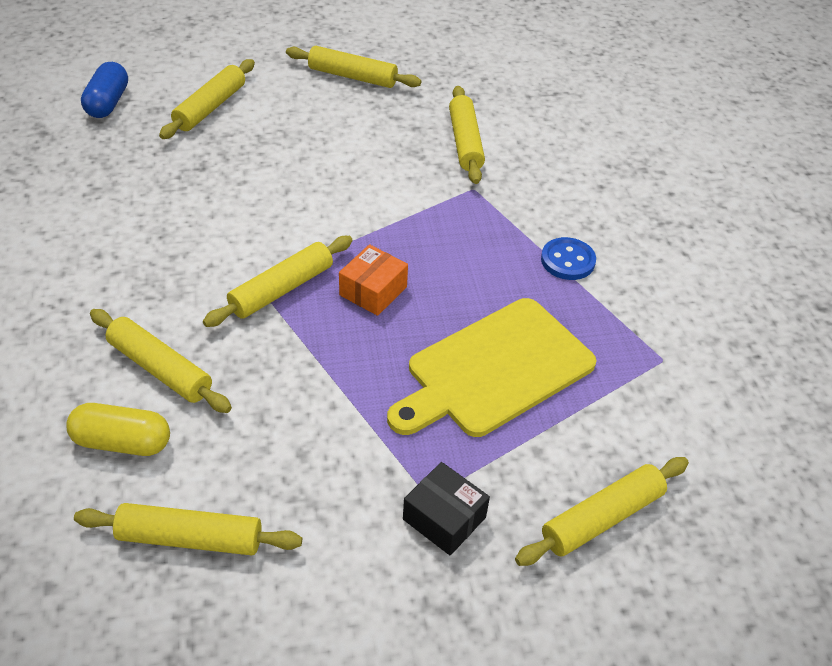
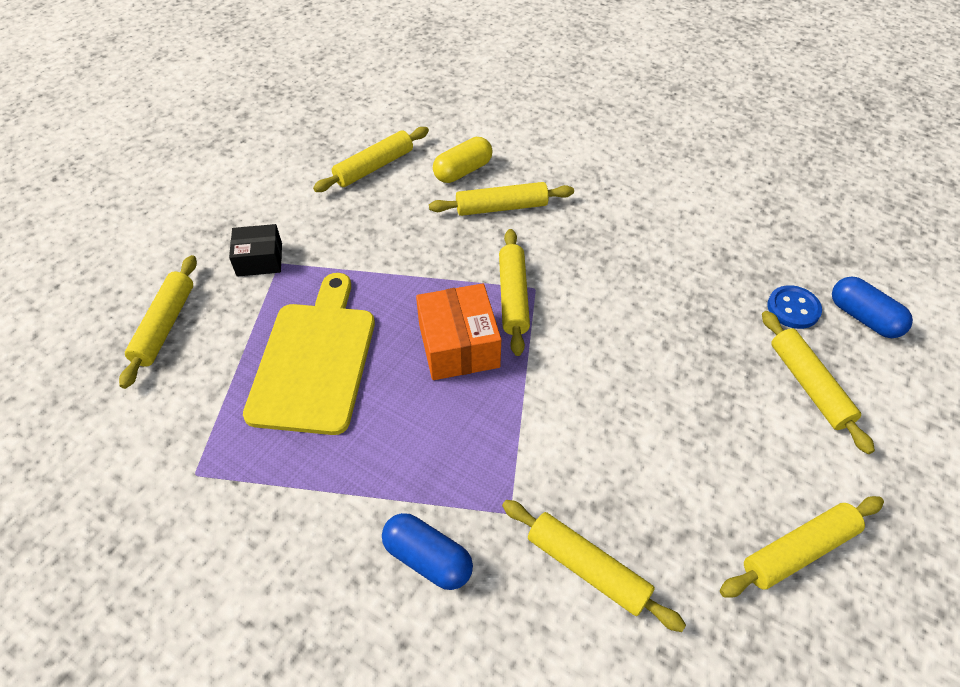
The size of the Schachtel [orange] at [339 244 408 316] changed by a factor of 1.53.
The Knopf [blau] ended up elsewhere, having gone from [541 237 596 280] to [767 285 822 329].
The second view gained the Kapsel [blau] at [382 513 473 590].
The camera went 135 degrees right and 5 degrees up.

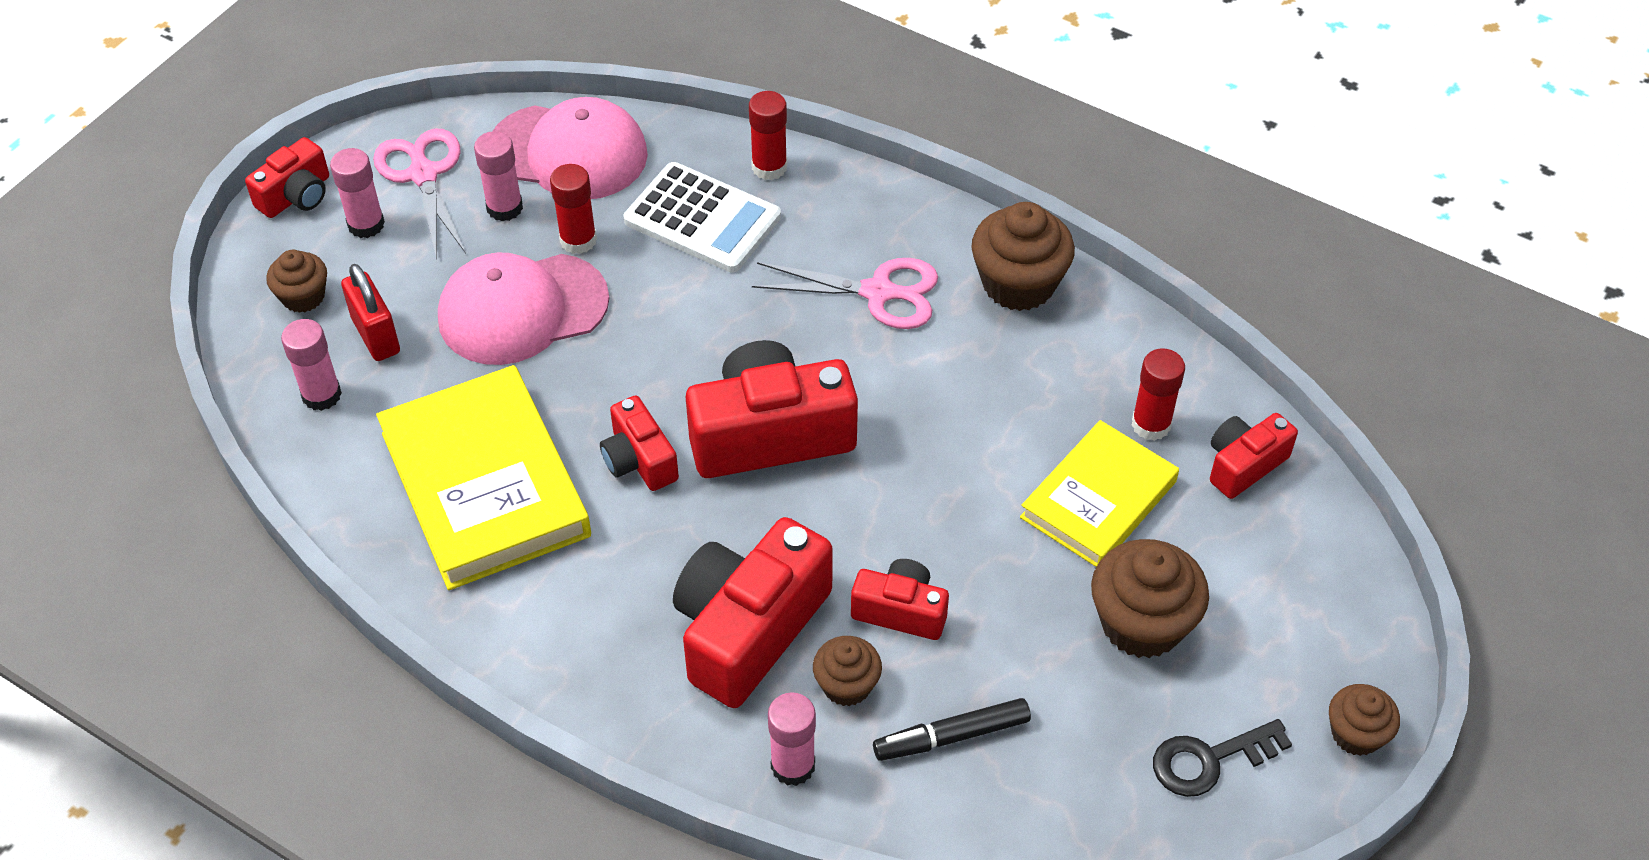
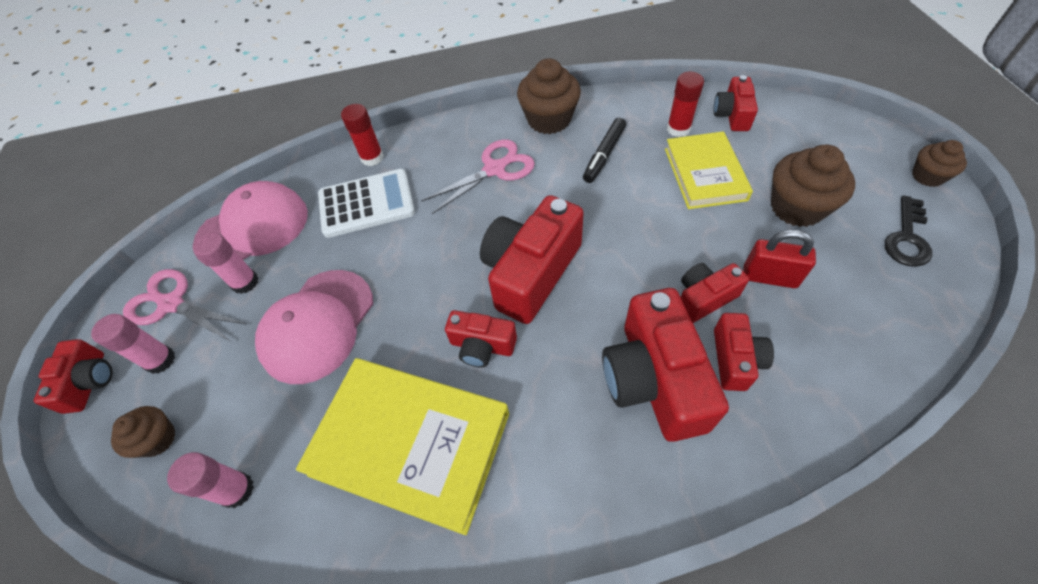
The Vorhängeschloss [rot] ended up elsewhere, having gone from [341 264 400 361] to [743 230 816 288].
The second view lost the Klebestift [rot] at [550 164 597 254].
The second view lost the Klebestift [rosa] at [768 692 816 786].
Where the Muffin [braun] stood at [813 636 882 706], the Kamera [rot] came to stand at [714 313 774 391].
The Filzstift [schwarz] ended up elsewhere, having gone from [873 698 1031 761] to [583 118 626 183].
The camera went 40 degrees left and 5 degrees up.

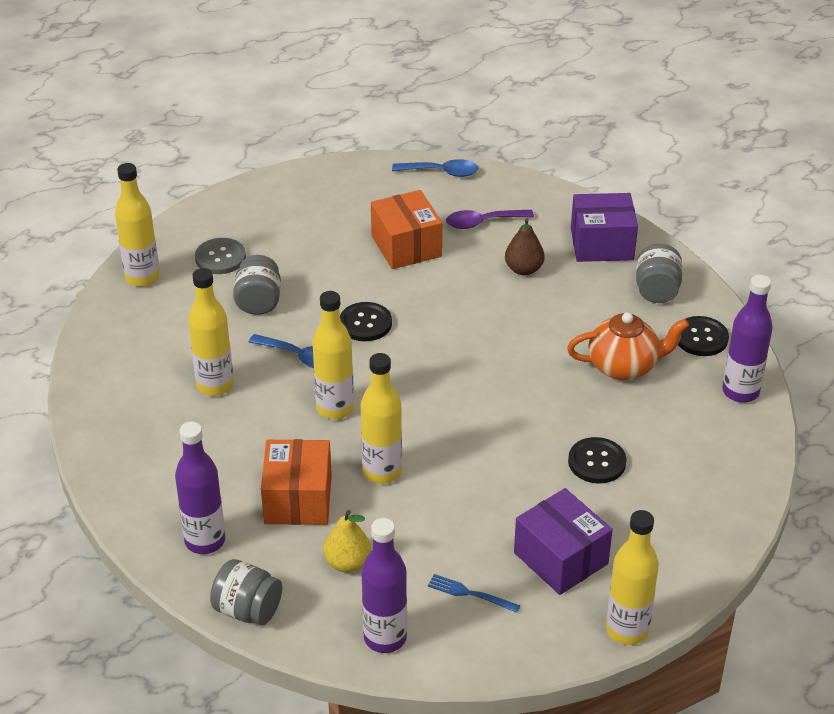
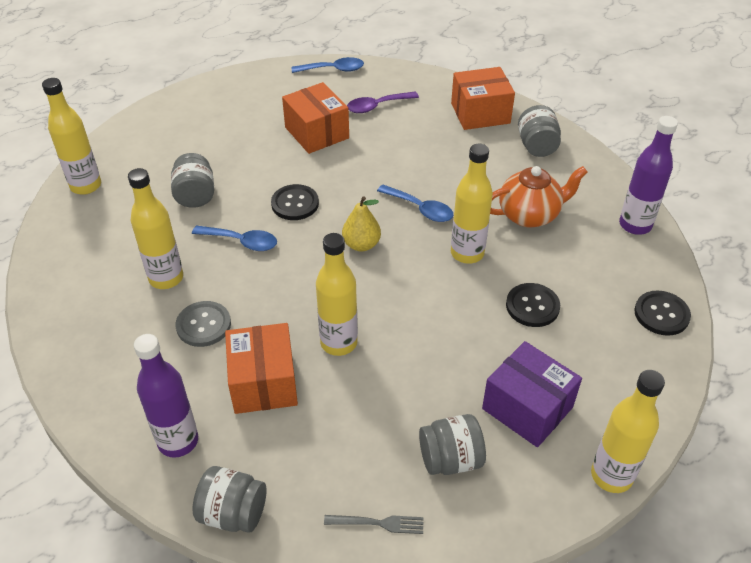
The Knopf [grau] ended up elsewhere, having gone from [195 238 246 274] to [175 301 231 347].
The Flasche [gelb] ended up elsewhere, having gone from [312 291 354 419] to [451 144 493 264].
The Birne [gelb] ended up elsewhere, having gone from [323 510 371 572] to [342 196 381 251].
Where the Flasche [lila] stood at [361 518 407 653], the Gabel [grau] came to stand at [324 515 424 534].
Where the Gabel [blau] stood at [428 574 520 613], the Einmachglas [grau] came to stand at [419 414 486 475].
The second view lost the Birne [braun] at [505 218 545 275].
What was the Schachtel [lila] at [571 193 638 262] turned into the Schachtel [orange] at [451 67 515 130].
The Knopf [schwarz] ended up elsewhere, having gone from [678 316 729 356] to [634 291 691 336].
The second view gained the Löffel [blau] at [377 185 453 222].
The camera went 10 degrees left and 5 degrees up.

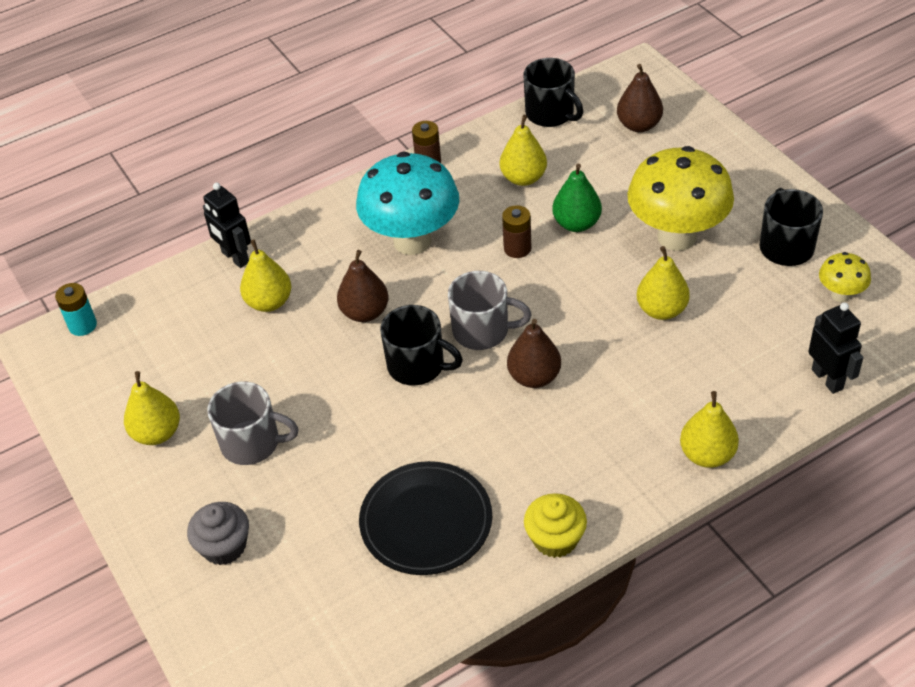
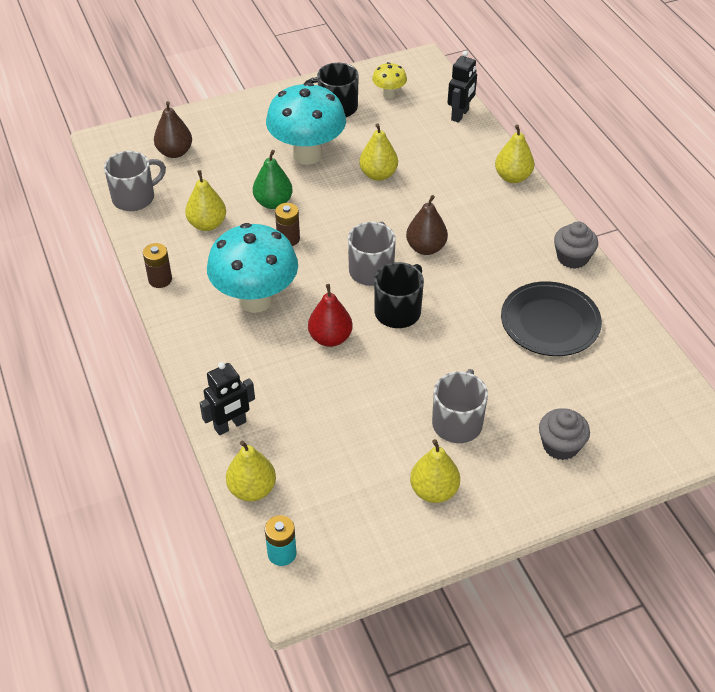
The Birne [gelb] ended up elsewhere, having gone from [240 240 291 312] to [226 441 276 501].
What was the Birne [braun] at [337 250 389 322] turned into the Birne [rot] at [308 284 353 347].
What was the Tasse [schwarz] at [524 58 583 127] turned into the Tasse [grau] at [104 151 166 211].
What was the Muffin [gelb] at [524 493 587 558] turned into the Muffin [grau] at [554 221 598 269].
What was the Pilz [gelb] at [627 146 734 251] turned into the Pilz [türkis] at [266 82 346 165].
The Roboter [schwarz] at [808 303 863 394] ended up facing another way, 135 degrees clockwise from before.
The camera went 85 degrees left and 0 degrees up.

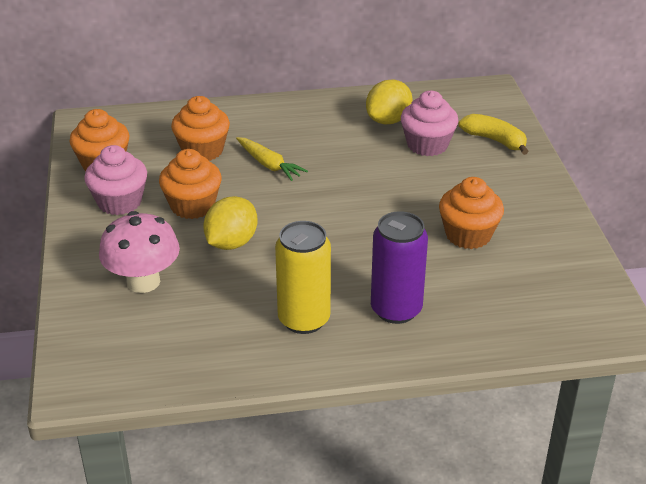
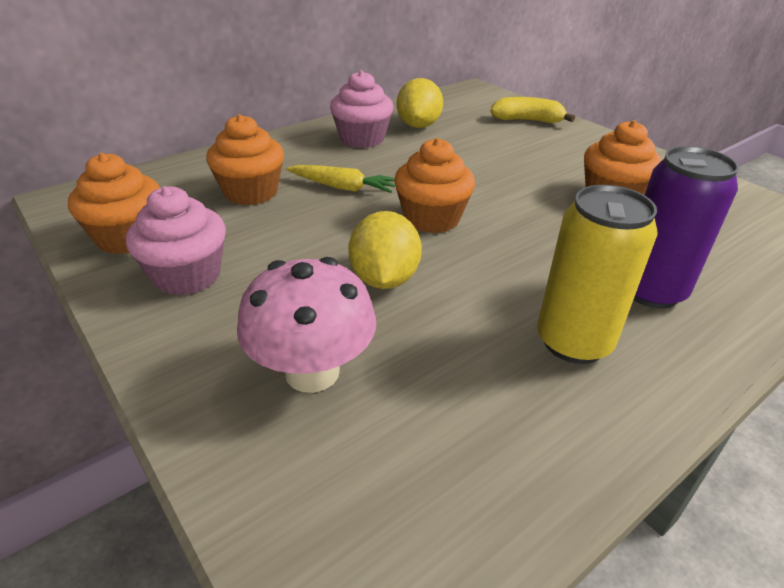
The Muffin [orange] ended up elsewhere, having gone from [159 149 222 219] to [394 138 475 233].
The Muffin [rosa] ended up elsewhere, having gone from [401 91 458 156] to [330 70 393 148].
The camera went 30 degrees left and 0 degrees up.

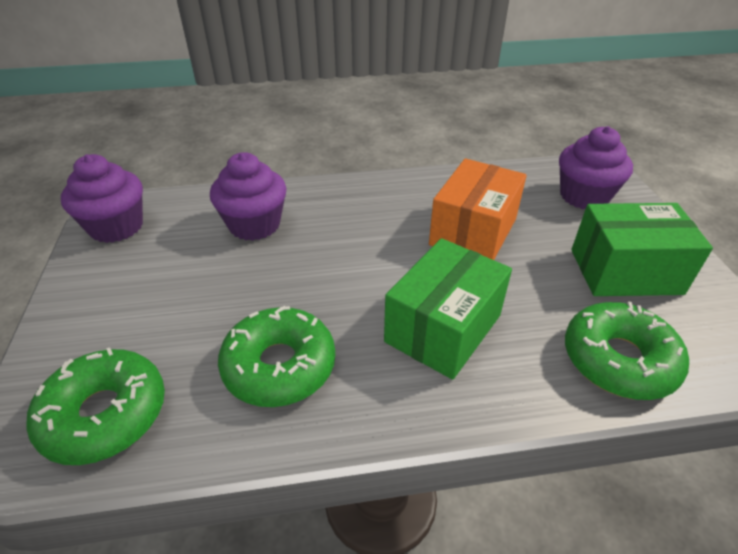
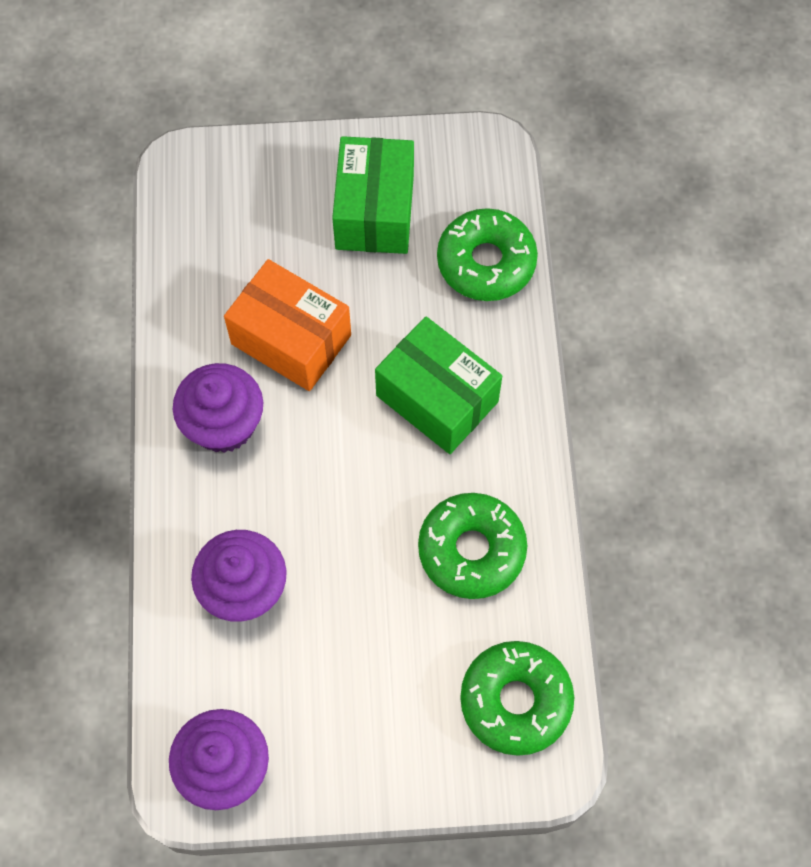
The Muffin [lila] ended up elsewhere, having gone from [559 126 633 209] to [173 363 263 453].
The camera went 85 degrees left and 25 degrees up.

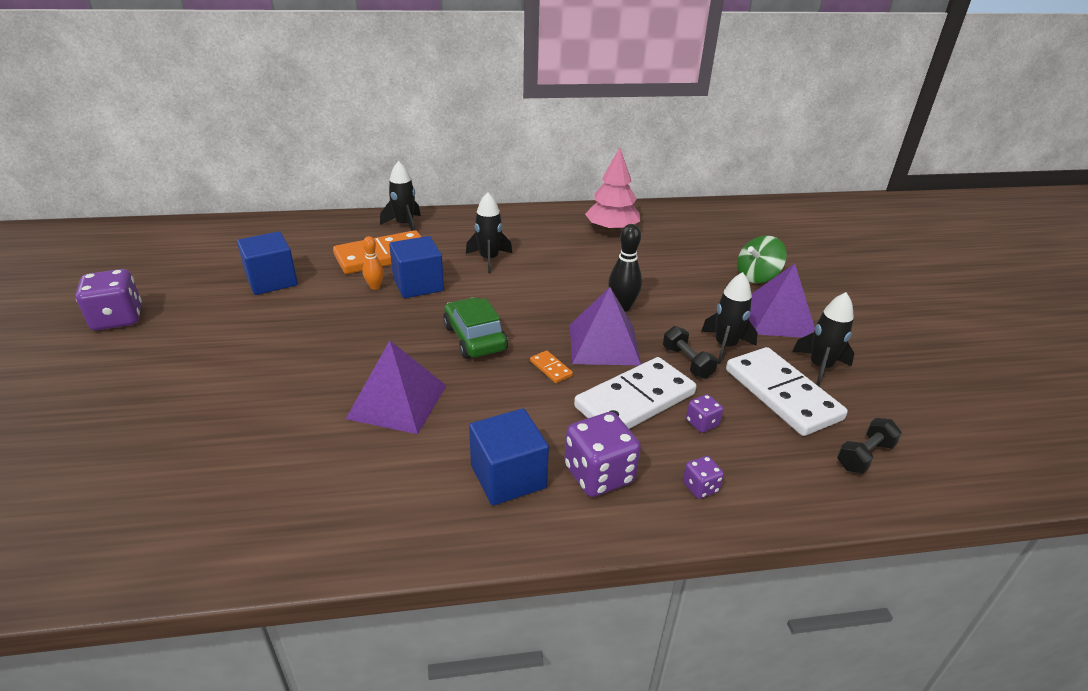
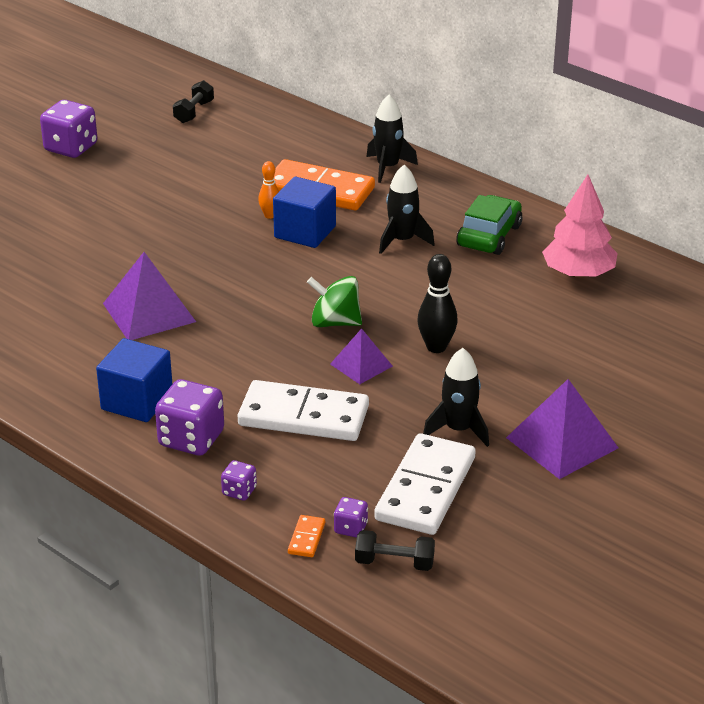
The second view lost the Kubus [blau] at [237 231 298 295].
The Auto [grün] ended up elsewhere, having gone from [443 297 508 359] to [456 195 522 255].
The Dominostein [orange] ended up elsewhere, having gone from [530 350 573 383] to [288 515 325 557].
The size of the Pyramide [lila] at [570 287 641 365] changed by a factor of 0.60.
The Hantel [schwarz] ended up elsewhere, having gone from [663 326 718 379] to [173 80 214 123].
The Spielwürfel [lila] ended up elsewhere, having gone from [686 394 723 433] to [334 497 368 538].
The Kreisel [grün] ended up elsewhere, having gone from [737 236 787 283] to [307 276 362 327].
The second view lost the Rakete [schwarz] at [792 292 855 386].
The camera went 50 degrees right and 0 degrees up.

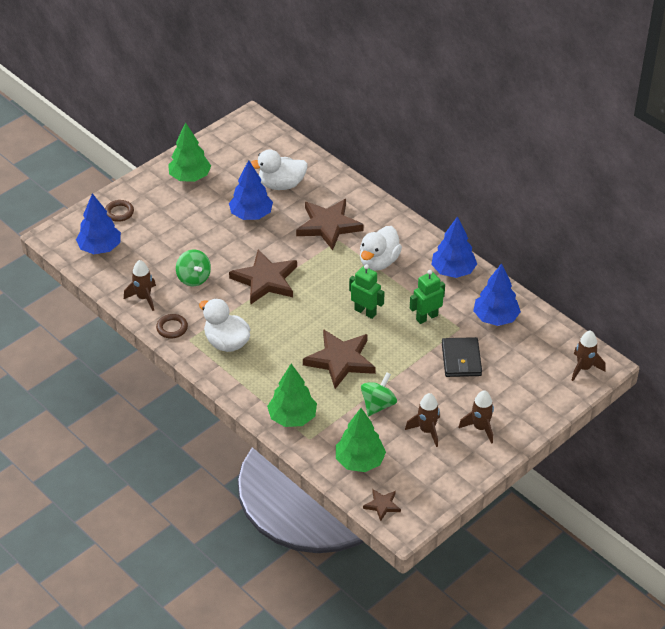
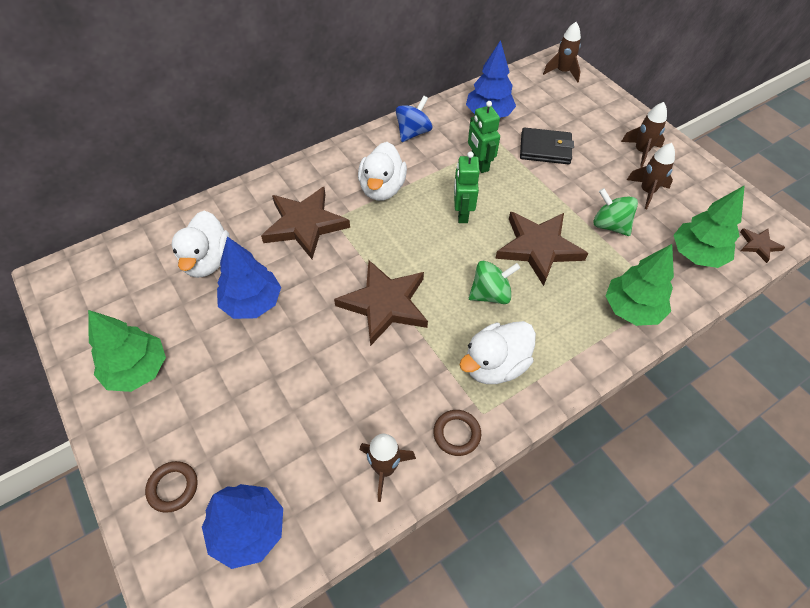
The Kreisel [grün] ended up elsewhere, having gone from [176 250 211 286] to [469 261 520 304].
The Roboter [grün] at [349 264 385 319] ended up facing another way, 45 degrees counterclockwise from before.
The Ente [weiß] at [360 226 402 271] ended up facing another way, 60 degrees clockwise from before.
Where the Baum [blau] stood at [431 216 477 278], the Kreisel [blau] came to stand at [396 96 432 142].
The camera went 80 degrees left and 10 degrees up.

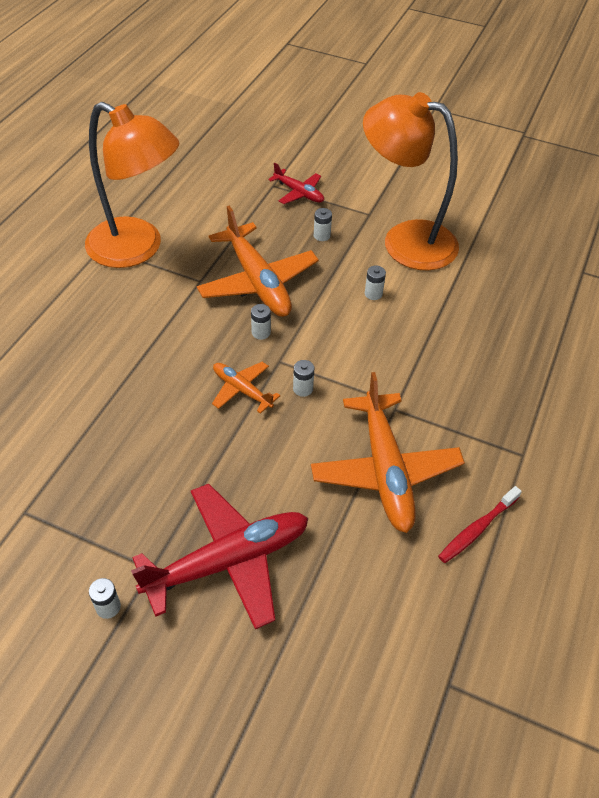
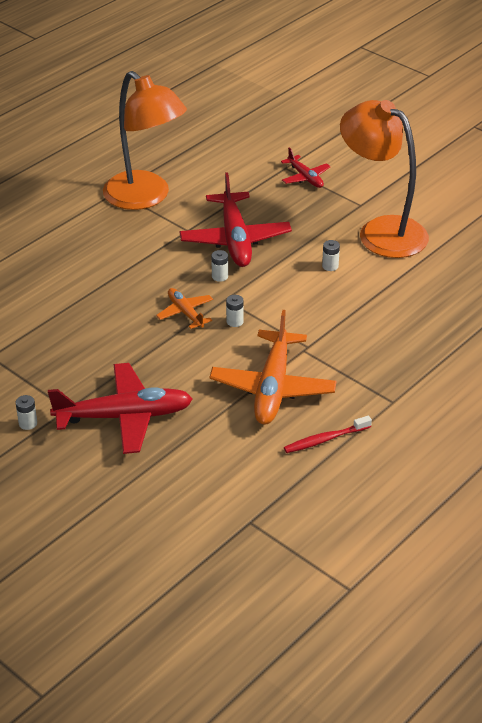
What was the Flugzeug [orange] at [197 205 319 317] turned into the Flugzeug [rot] at [179 172 292 267].
The second view lost the Batterie [weiß] at [314 208 332 241].
The camera went 20 degrees right and 10 degrees down.

